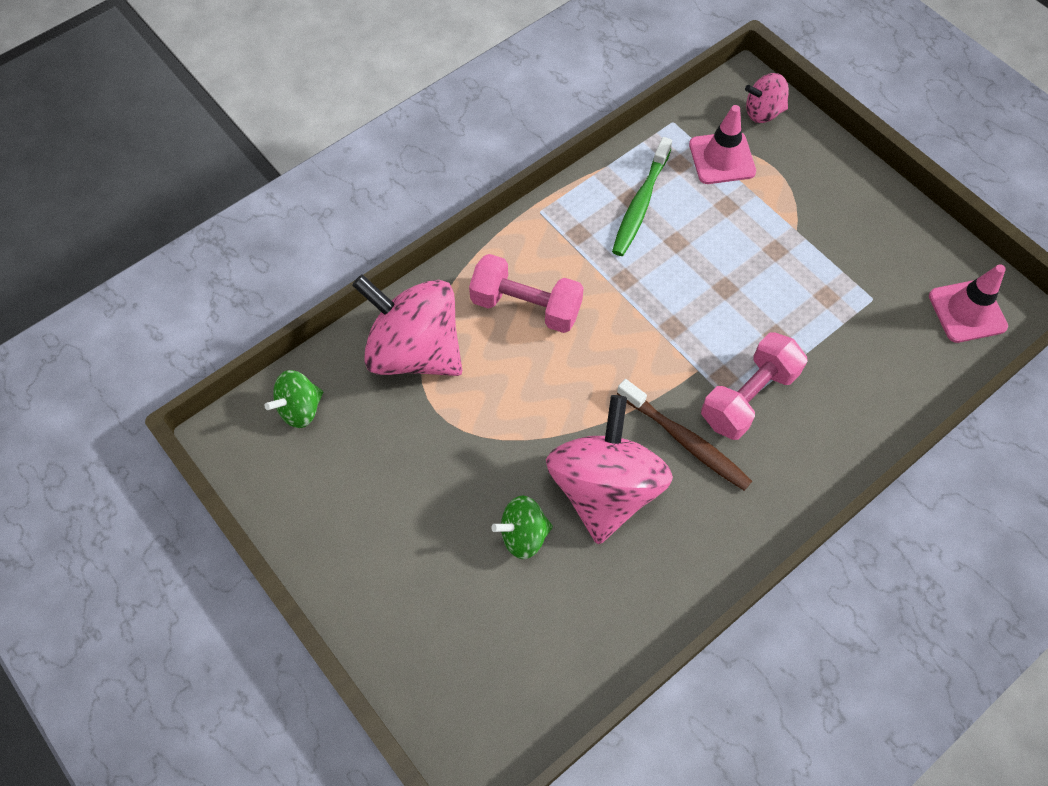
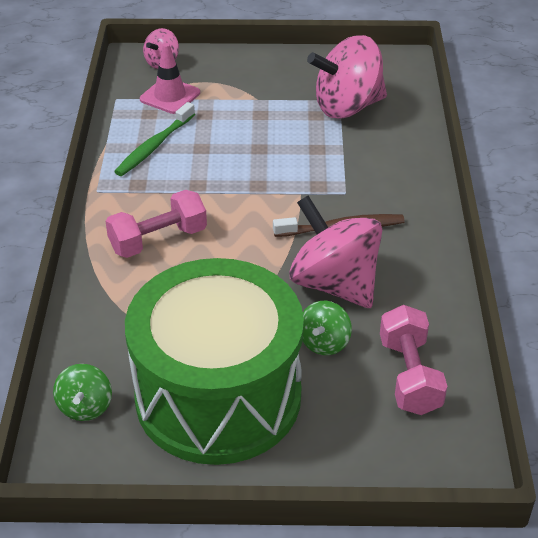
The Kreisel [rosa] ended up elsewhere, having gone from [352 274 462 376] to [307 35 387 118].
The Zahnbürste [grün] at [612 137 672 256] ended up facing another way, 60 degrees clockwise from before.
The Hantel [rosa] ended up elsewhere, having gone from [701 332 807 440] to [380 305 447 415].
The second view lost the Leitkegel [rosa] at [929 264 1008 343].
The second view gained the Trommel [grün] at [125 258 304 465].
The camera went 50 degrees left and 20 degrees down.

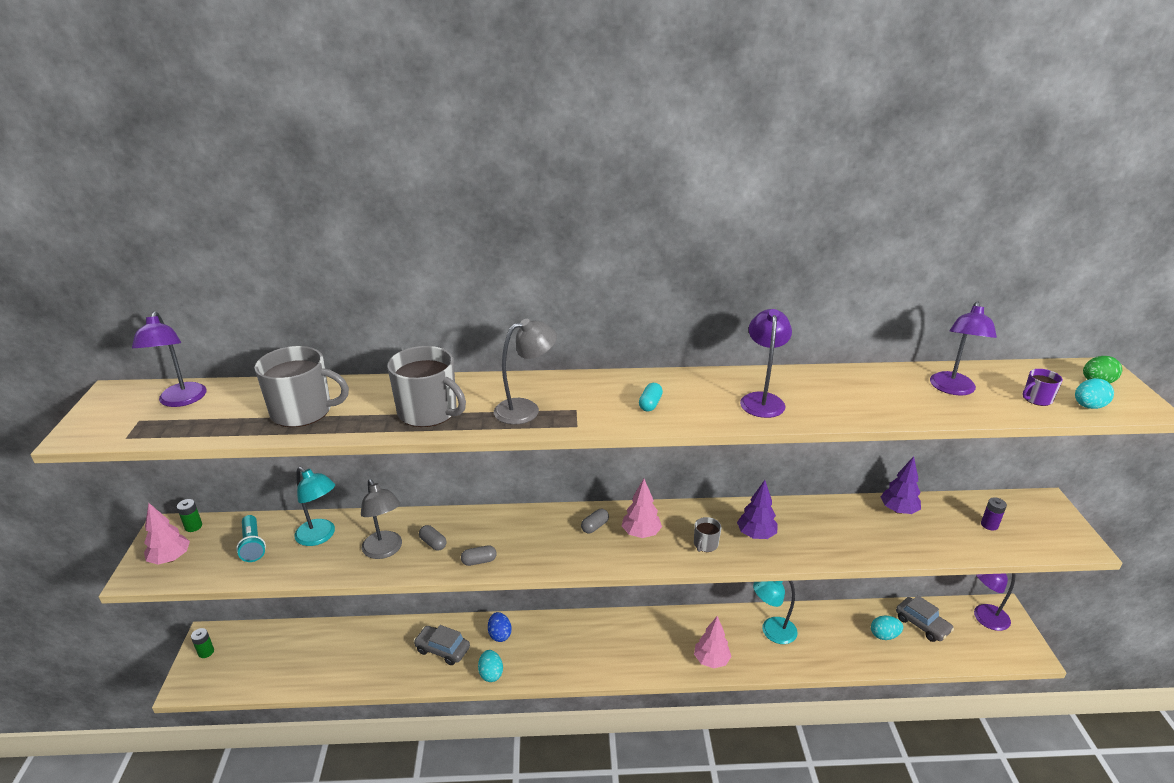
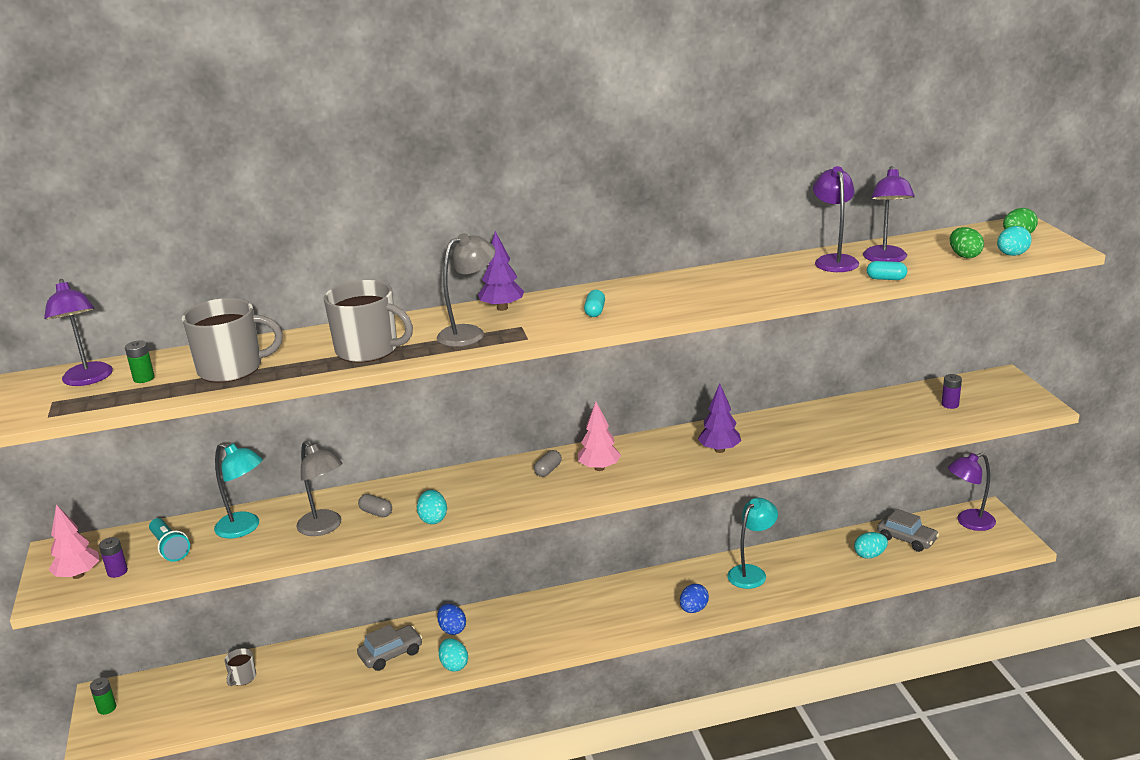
The Batterie [grün] ended up elsewhere, having gone from [177 499 202 532] to [125 340 155 383].
The Auto [grau] at [414 625 470 665] ended up facing another way, 135 degrees clockwise from before.
Where the Kapsel [grau] stood at [461 545 497 566], the Ei [türkis] came to stand at [417 490 447 524].
The Tasse [grau] ended up elsewhere, having gone from [694 517 721 552] to [224 648 256 686].
Where the Baum [rosa] stood at [694 616 732 668], the Ei [blau] came to stand at [680 584 709 613].
The Lampe [lila] ended up elsewhere, having gone from [740 309 792 418] to [813 166 859 272].
The Lampe [türkis] at [753 581 798 644] ended up facing another way, 150 degrees clockwise from before.
The Baum [lila] ended up elsewhere, having gone from [881 456 921 514] to [478 231 524 311].
Where the Tasse [lila] stood at [1022 369 1063 406], the Ei [grün] came to stand at [950 227 984 258].
The second view gained the Batterie [lila] at [99 537 128 578].
The second view gained the Kapsel [türkis] at [867 261 907 280].
The camera went 10 degrees left and 5 degrees down.

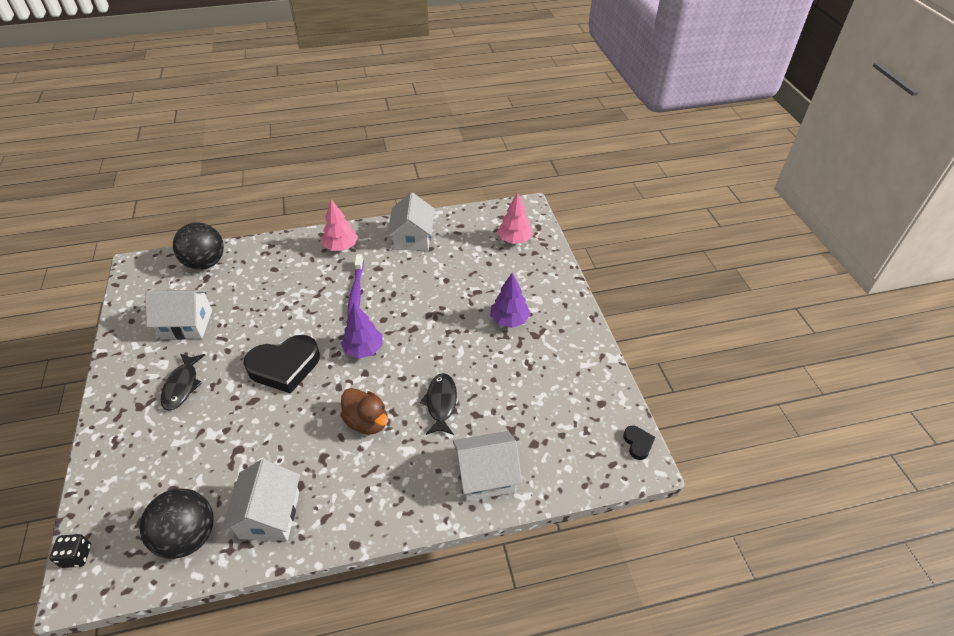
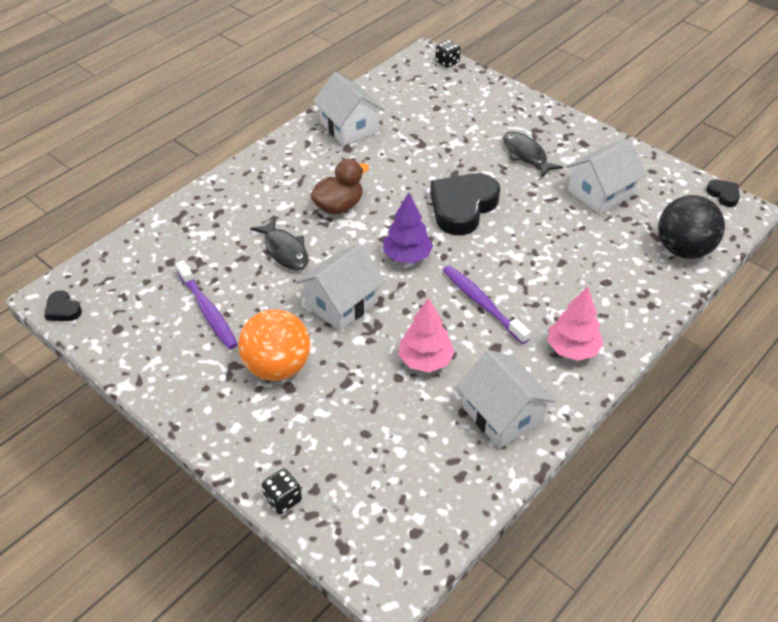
The second view lost the Ball [schwarz] at [139 489 214 559].
The Ente [braun] at [340 388 388 435] ended up facing another way, 135 degrees clockwise from before.
The Haus [weiß] ended up elsewhere, having gone from [453 431 522 501] to [296 244 385 331].
Where the Baum [lila] stood at [490 273 530 328], the Ball [orange] came to stand at [238 309 310 381].
The Baum [rosa] ended up elsewhere, having gone from [497 192 533 244] to [399 298 455 372].
The second view gained the Zahnbürste [lila] at [176 261 238 349].
The second view gained the Spielwürfel [schwarz] at [262 468 302 514].
The second view gained the Herz [schwarz] at [706 180 740 207].
The camera went 145 degrees right and 0 degrees up.

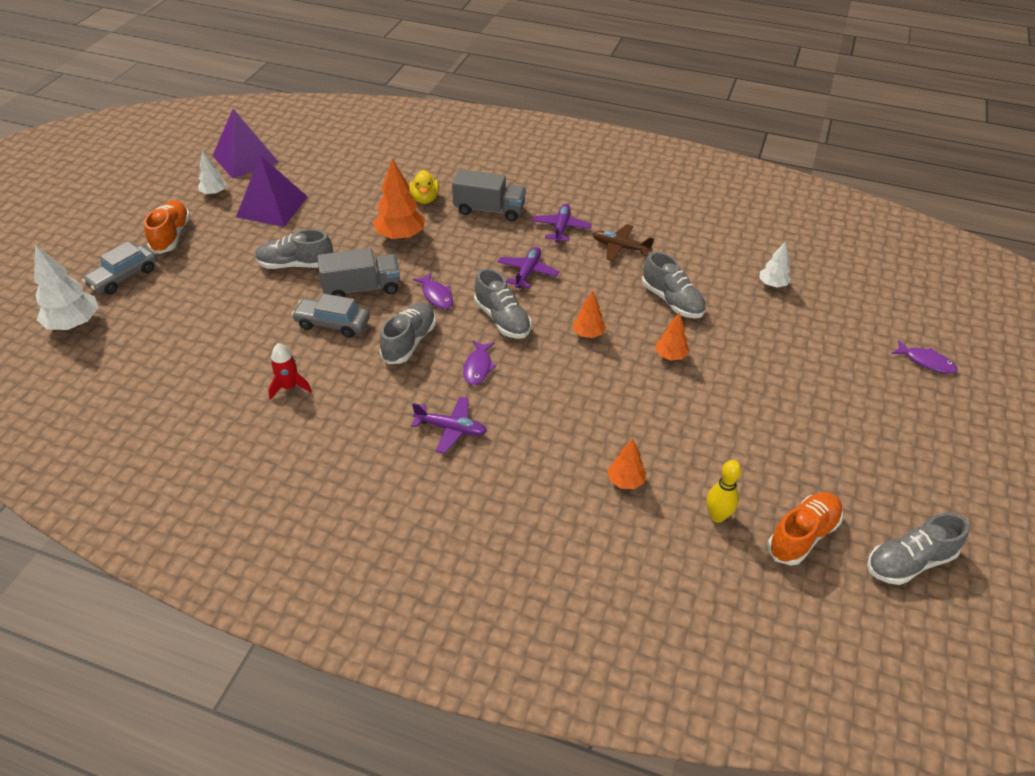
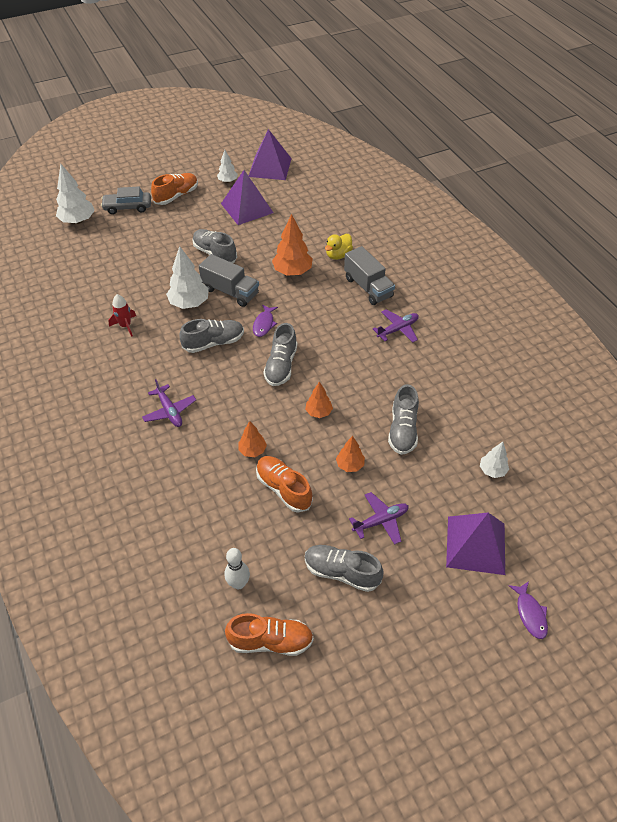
Where the Auto [grau] stood at [291 294 370 338], the Baum [weiß] came to stand at [166 246 209 309].
The second view lost the Fisch [lila] at [463 340 497 385].
The Flugzeug [lila] ended up elsewhere, having gone from [498 247 559 288] to [349 492 409 545].
The second view lost the Flugzeug [braun] at [593 224 654 261].
The Baum [orange] ended up elsewhere, having gone from [607 439 646 489] to [238 421 267 457].
What was the Bowlingkegel [gelb] at [706 460 742 523] turned into the Bowlingkegel [weiß] at [225 548 250 589].
The Schuh [grau] ended up elsewhere, having gone from [867 513 969 585] to [305 545 383 592].
The second view gained the Schuh [orange] at [256 456 313 513].
The second view gained the Pyramide [lila] at [446 513 505 575].
The camera went 45 degrees right and 5 degrees up.

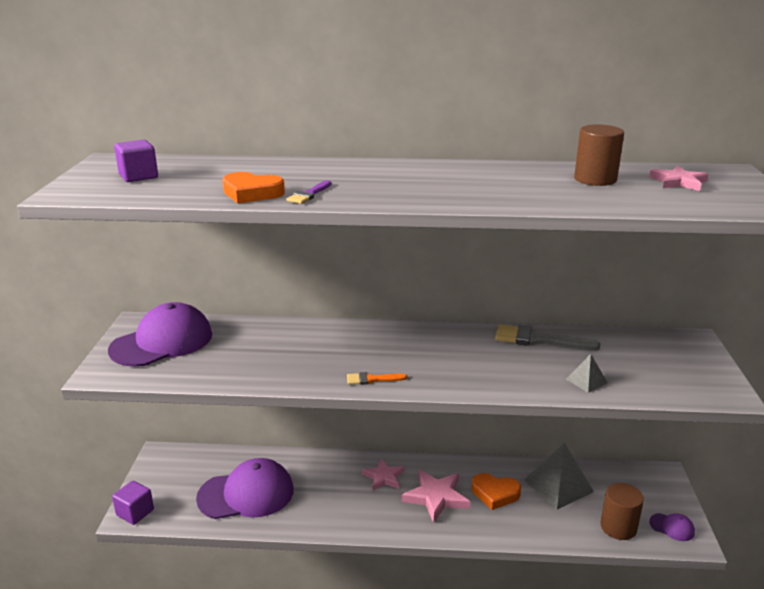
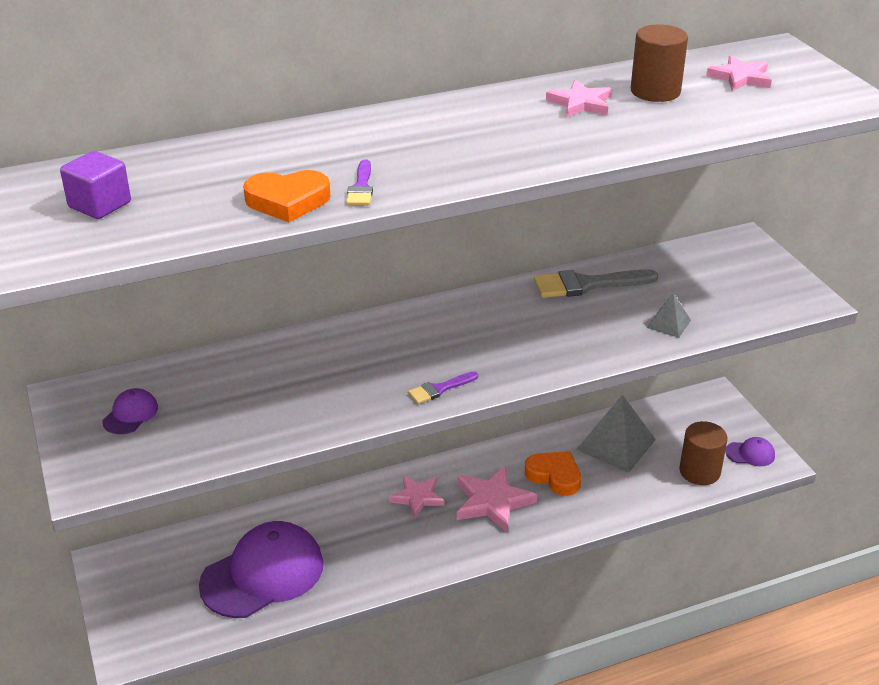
The size of the Kappe [lila] at [108 302 212 367] changed by a factor of 0.43.
The second view lost the Kubus [lila] at [112 481 154 525].
What was the Pinsel [orange] at [347 372 407 385] turned into the Pinsel [lila] at [408 371 478 404].
The Herz [orange] at [472 473 521 510] ended up facing another way, 135 degrees counterclockwise from before.
The second view gained the Stern [rosa] at [546 80 612 117].
The camera went 25 degrees left and 10 degrees up.

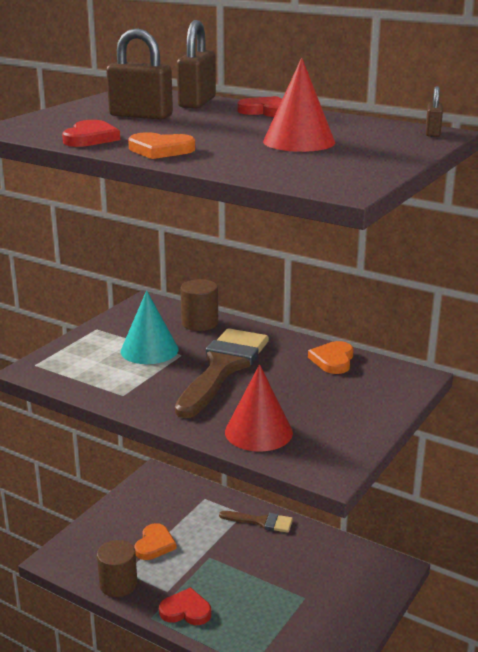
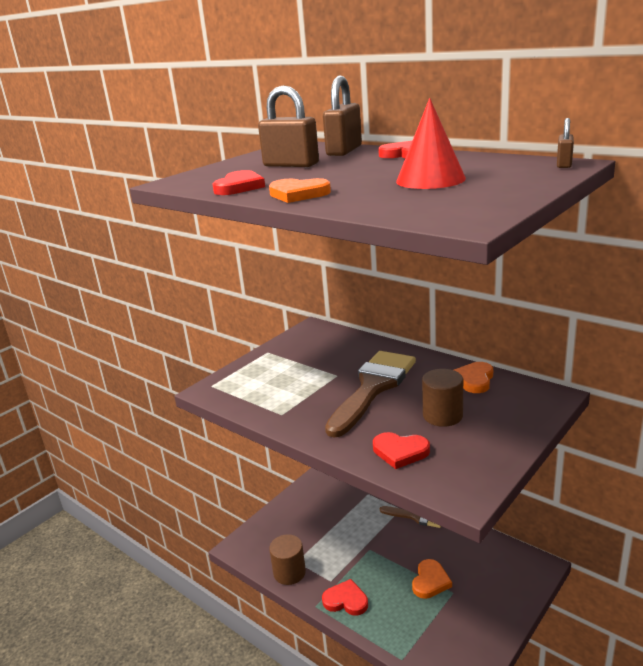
The second view lost the Kegel [türkis] at [121 290 178 364].
The Herz [orange] ended up elsewhere, having gone from [134 523 177 560] to [412 559 452 599].
The Vollzylinder [braun] ended up elsewhere, having gone from [180 279 218 331] to [422 369 463 427].
Where the Kegel [rot] stood at [225 364 293 451], the Herz [rot] came to stand at [373 432 430 469].
The camera went 10 degrees right and 0 degrees up.

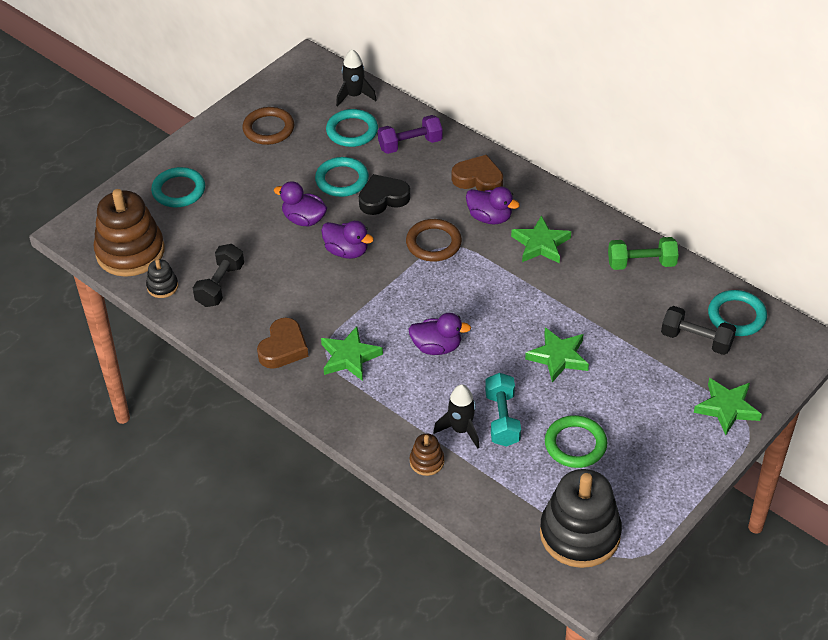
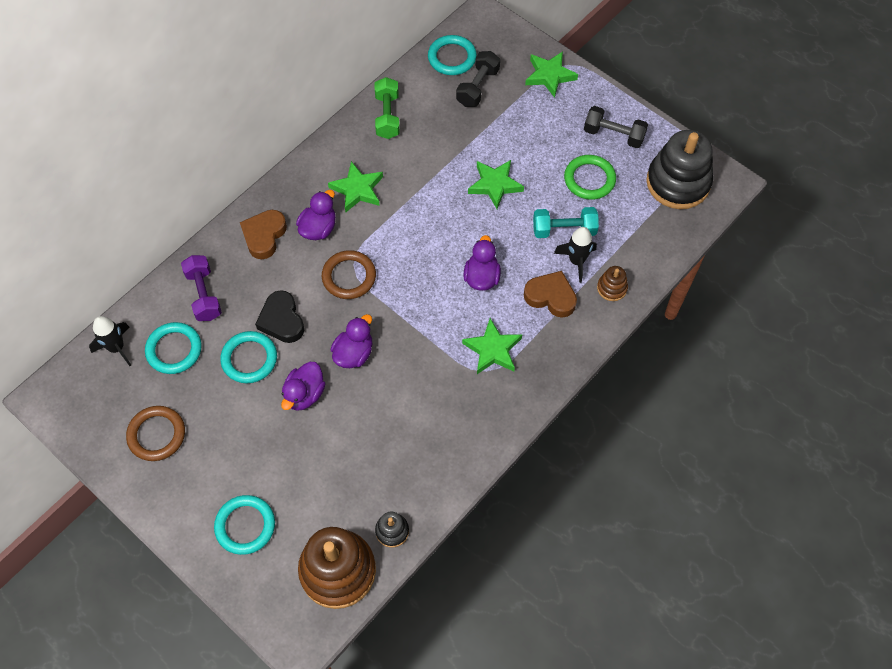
The Hantel [schwarz] ended up elsewhere, having gone from [193 244 244 307] to [584 106 648 148].
The Herz [braun] ended up elsewhere, having gone from [257 318 308 369] to [524 271 577 318].
The camera went 90 degrees left and 15 degrees up.

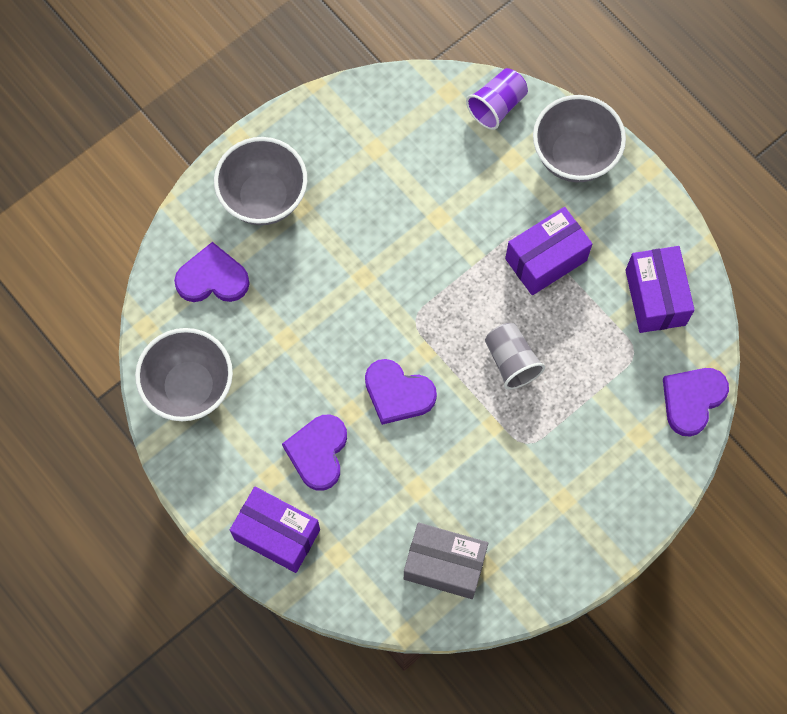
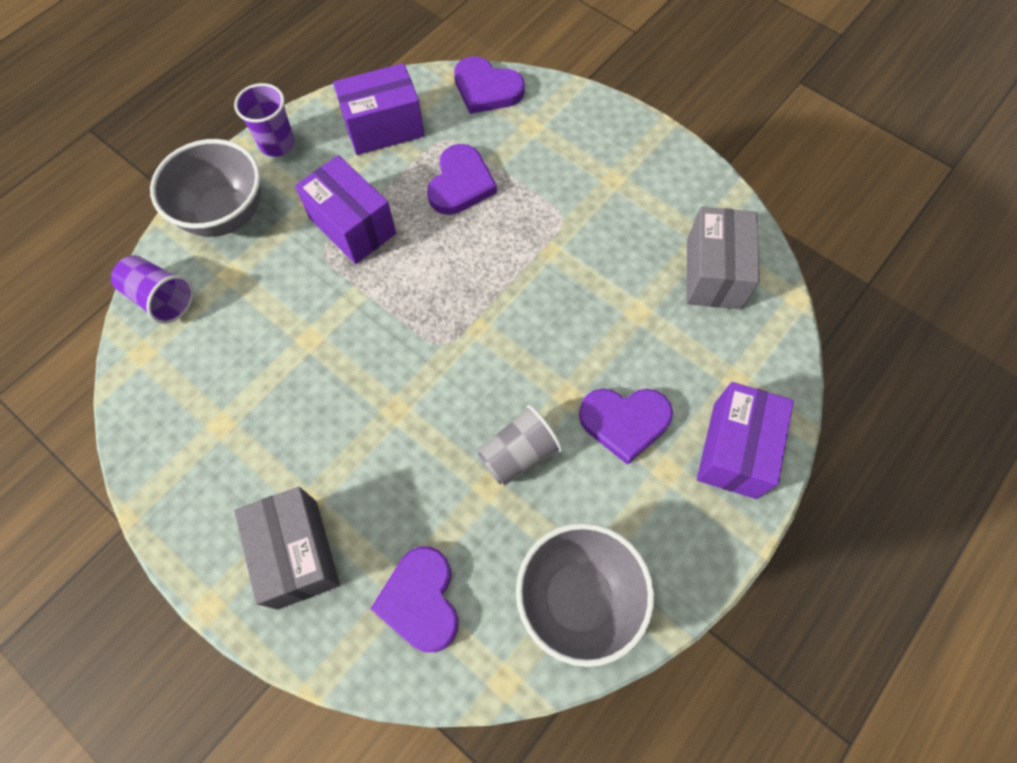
Where the Schüssel [grau] stood at [214 137 307 225], the Schachtel [grau] came to stand at [234 487 340 610].
The Herz [lila] ended up elsewhere, having gone from [365 359 437 425] to [427 144 497 215].
The Becher [grau] ended up elsewhere, having gone from [485 323 545 390] to [478 405 563 486].
The second view gained the Becher [lila] at [234 83 295 157].
The camera went 100 degrees left and 5 degrees down.

